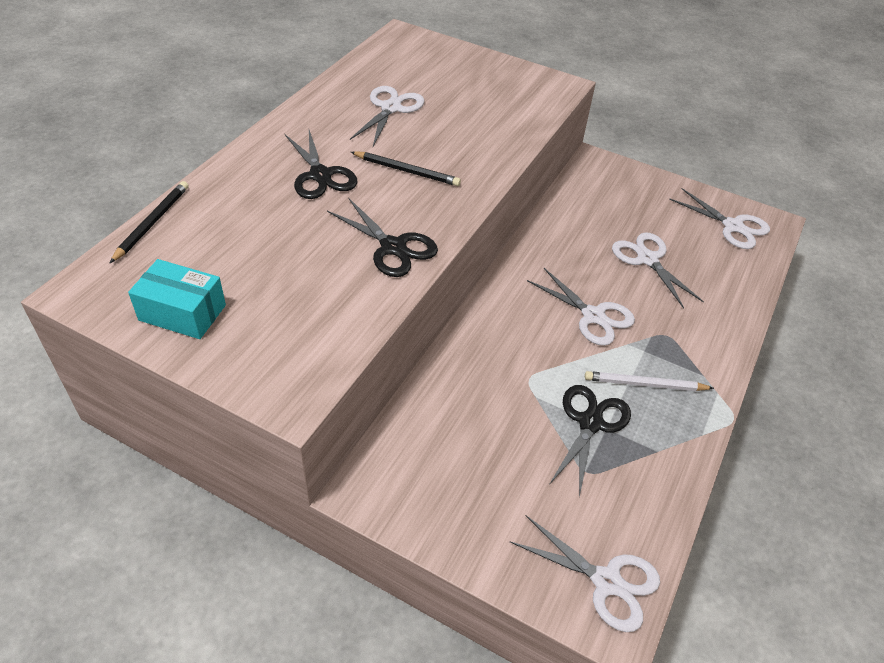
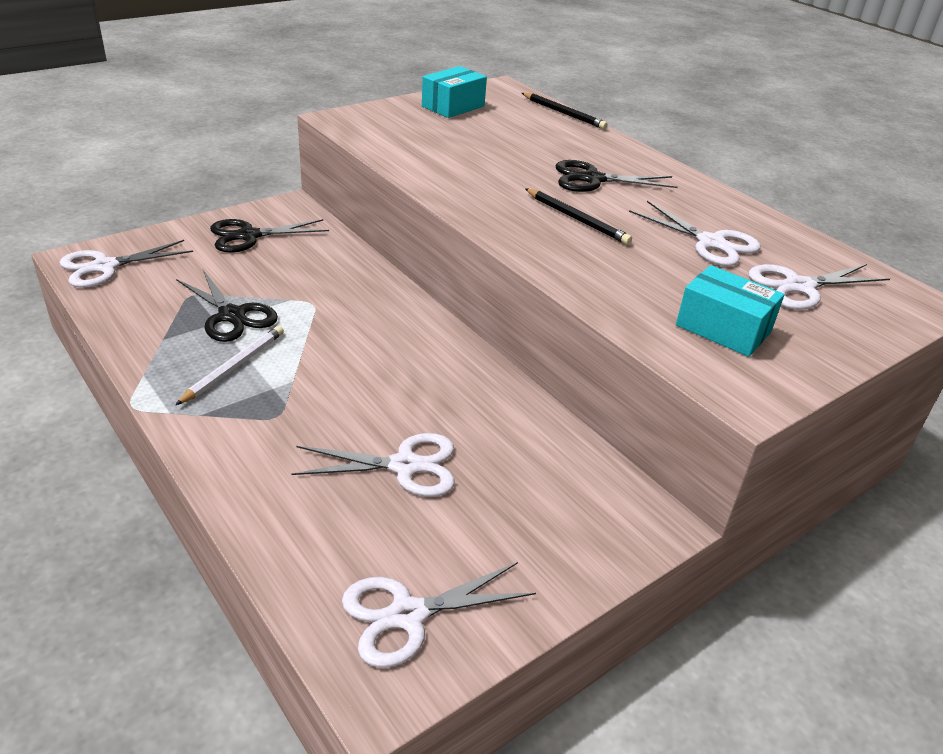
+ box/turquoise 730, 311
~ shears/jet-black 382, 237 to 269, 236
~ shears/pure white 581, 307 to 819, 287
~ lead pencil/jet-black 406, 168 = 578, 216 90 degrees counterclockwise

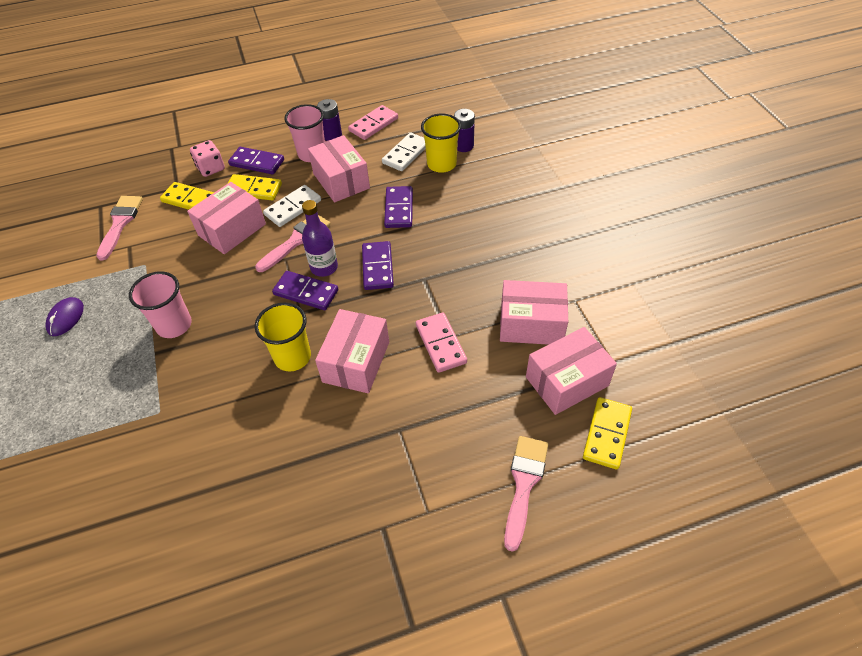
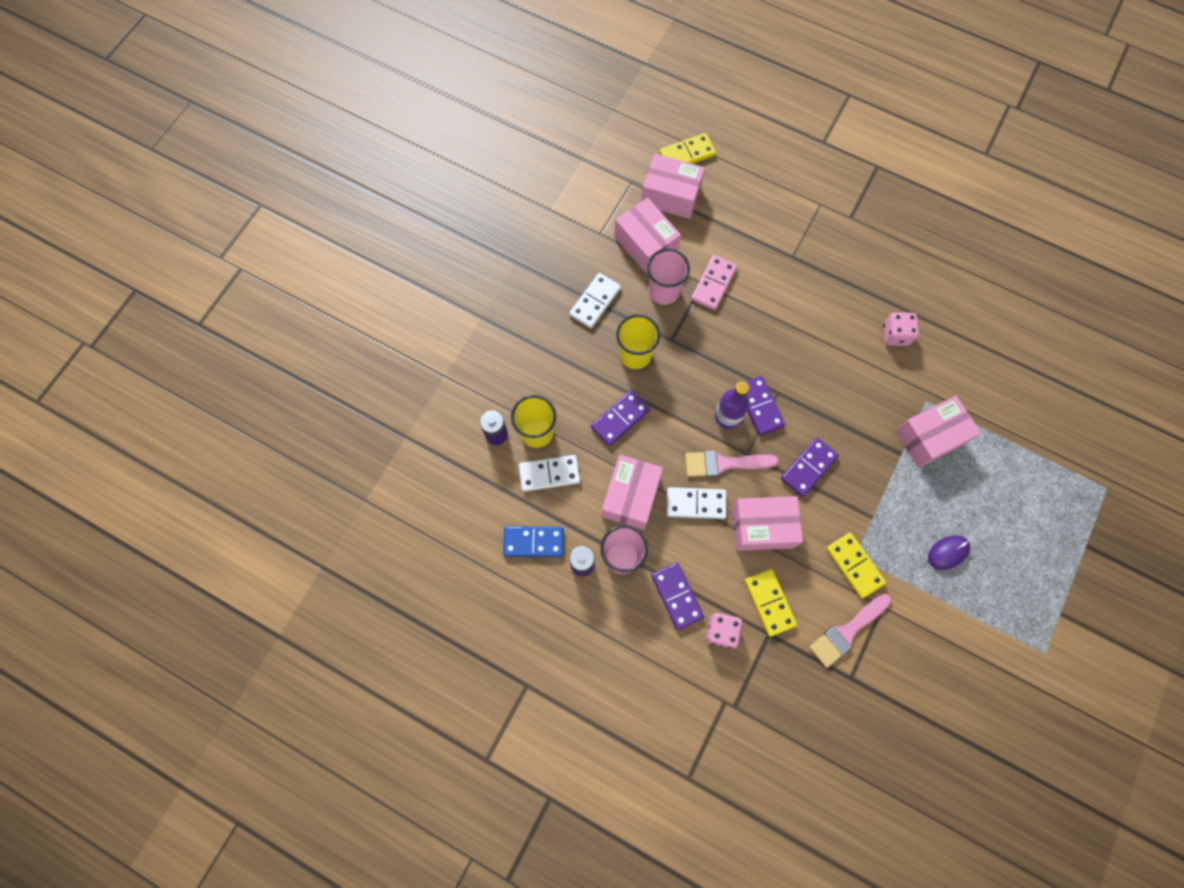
- paint brush/pink 526, 494
+ domino/pure white 595, 300
+ game die/pink 901, 329
~ beaker/pink 160, 304 to 668, 276
~ domino/golden 254, 187 to 856, 566
~ beaker/golden 283, 336 to 638, 341
~ box/pink 352, 351 to 938, 432
~ domino/purple 378, 265 to 810, 467
~ domino/pink 373, 122 to domino/cobalt 533, 541

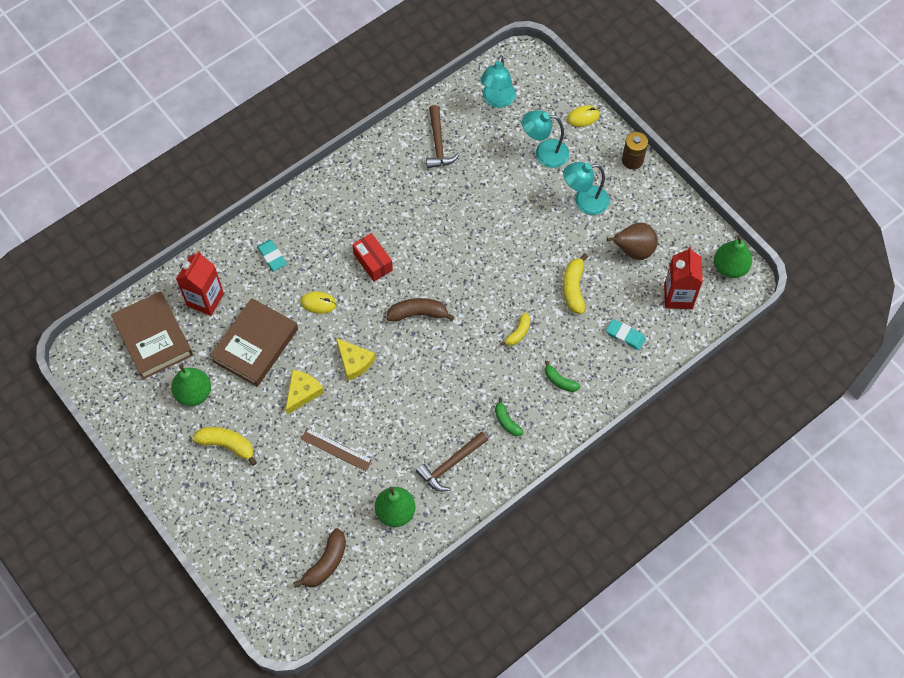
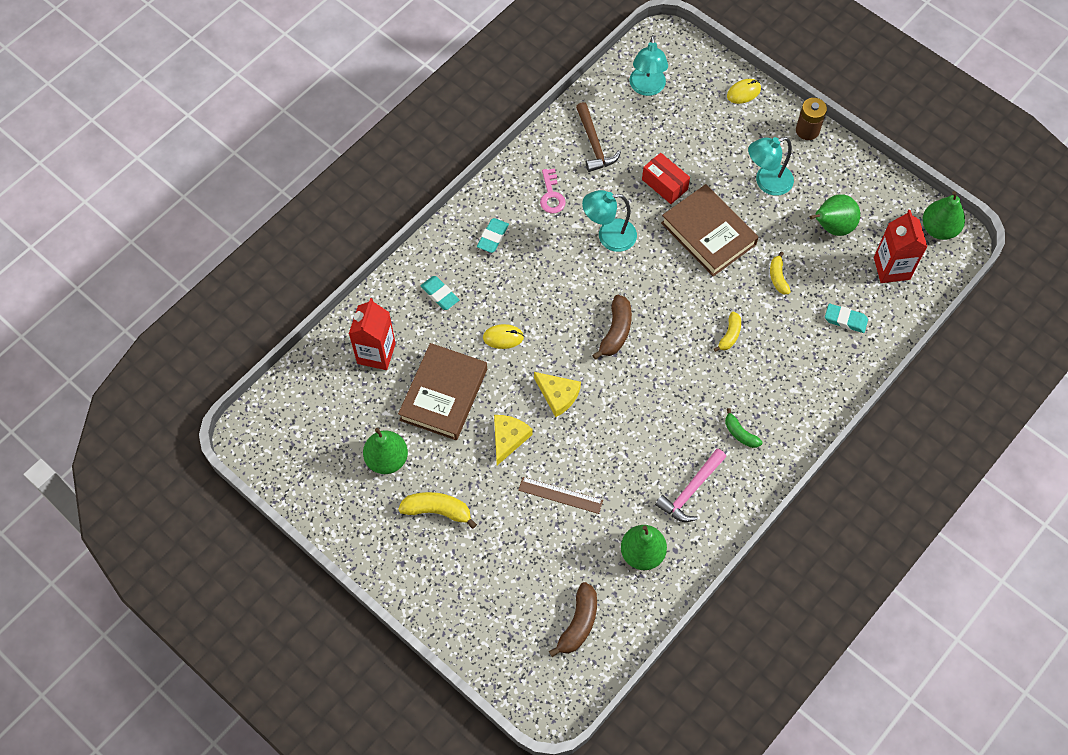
- toy banana/green 562, 376
+ eraser/turquoise 493, 235
+ latchkey/pink 553, 191
~ book/brown 152, 335 to 710, 230
~ box/red 372, 257 to 666, 178
~ desk lamp/turquoise 545, 139 to 609, 221
~ hammer/brown 452, 461 to hammer/pink 690, 485
~ pear fruit/brown 632, 241 to pear fruit/green 835, 215
~ toy banana/brown 420, 310 = 612, 327 120 degrees clockwise
~ toy banana/golden 575, 284 = 780, 273 x0.65

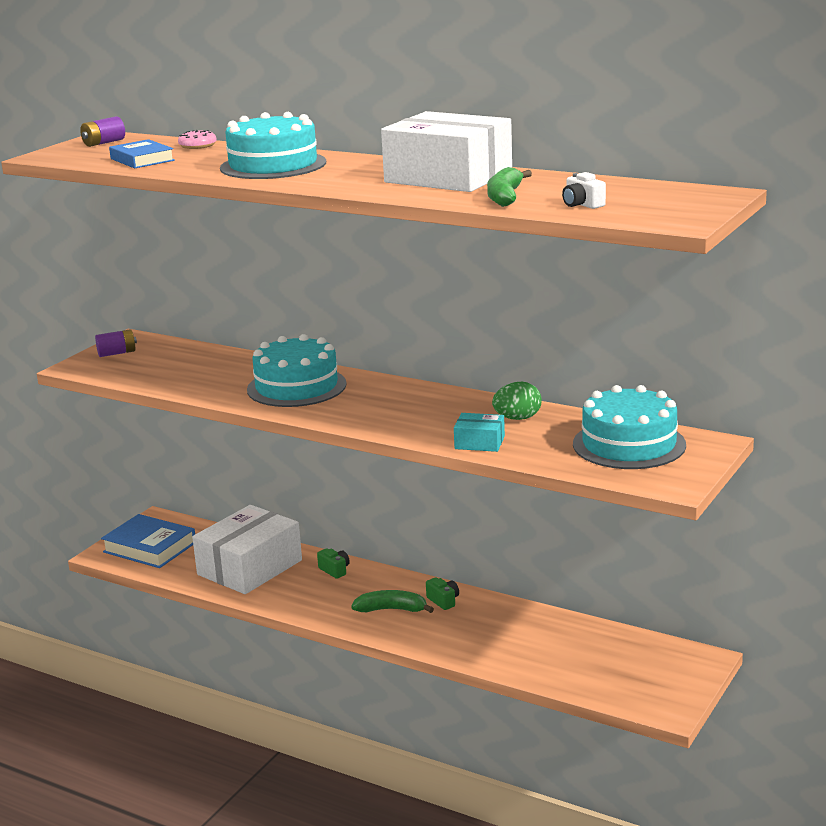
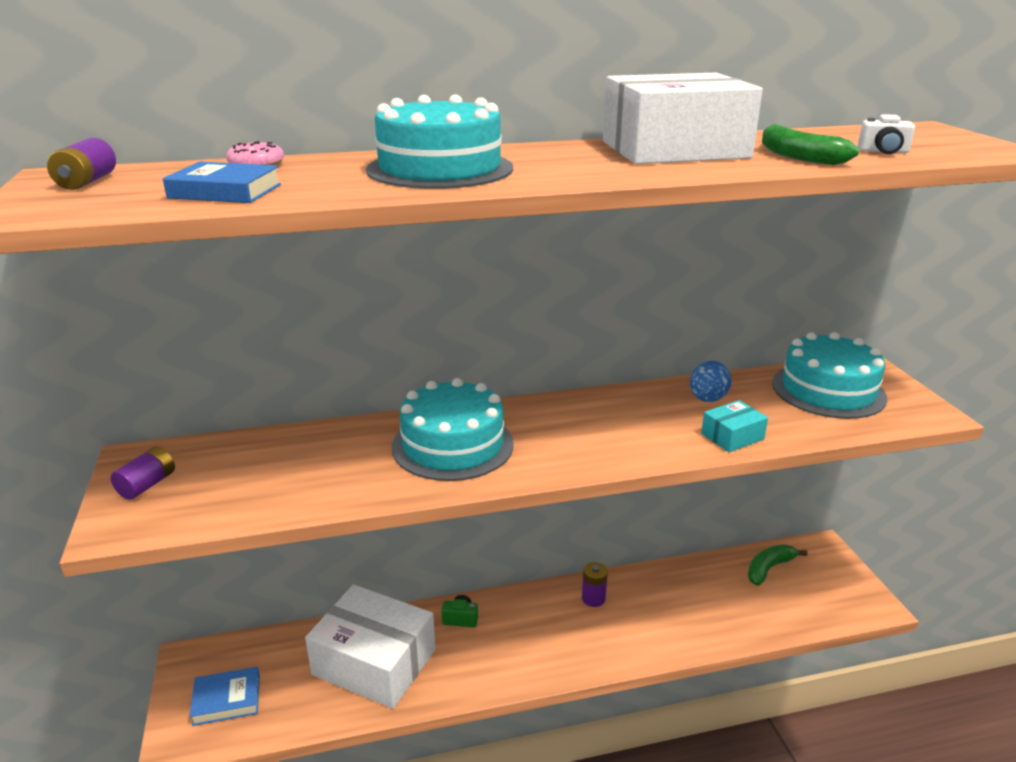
~ toy banana/green 392, 601 to 777, 565
~ compact camera/green 442, 593 to battery/purple 595, 584
~ egg shape/green 517, 401 to egg shape/cobalt 711, 381
~ box/pure white 247, 549 = 370, 646 60 degrees counterclockwise
~ book/cobalt 148, 541 = 224, 696 x0.66

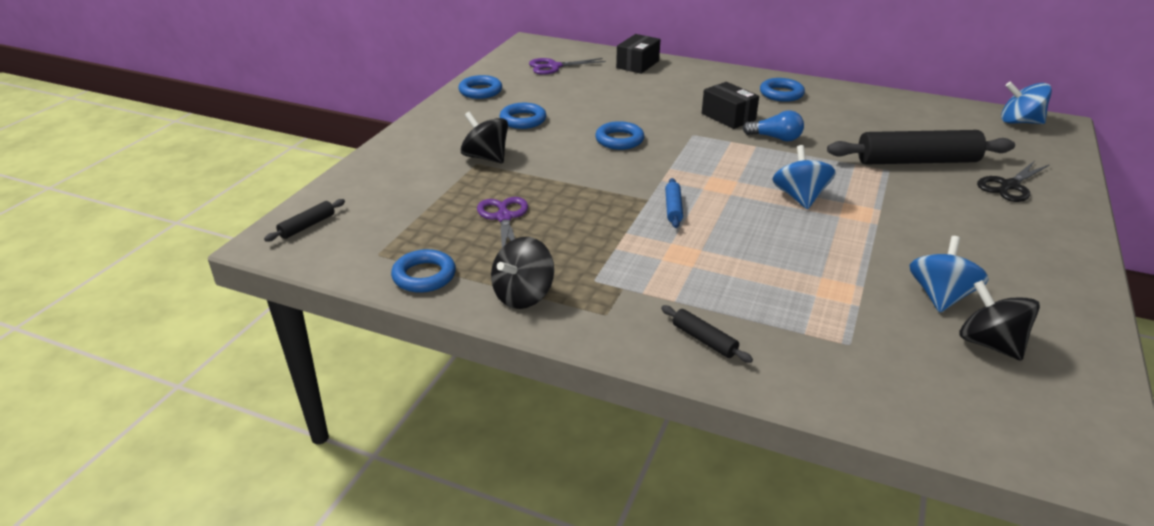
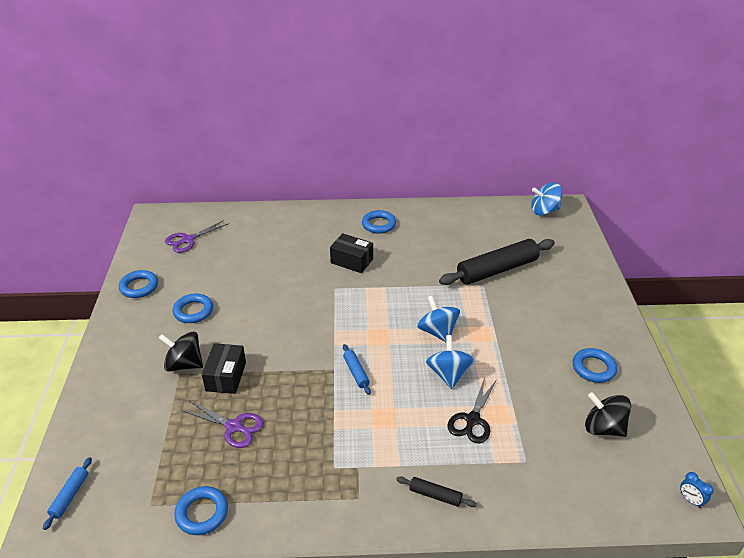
- whirligig/jet-black 522, 273
- lightbulb/cobalt 773, 125
+ bedside clock/cobalt 697, 490
~ hoop/cobalt 619, 135 to 595, 365
~ box/jet-black 638, 54 to 224, 368
~ whirligig/cobalt 949, 274 to 450, 362
~ shears/jet-black 1013, 181 to 472, 410
~ pastry roller/jet-black 304, 220 to pastry roller/cobalt 67, 493
~ shears/purple 502, 222 = 222, 424 150 degrees clockwise

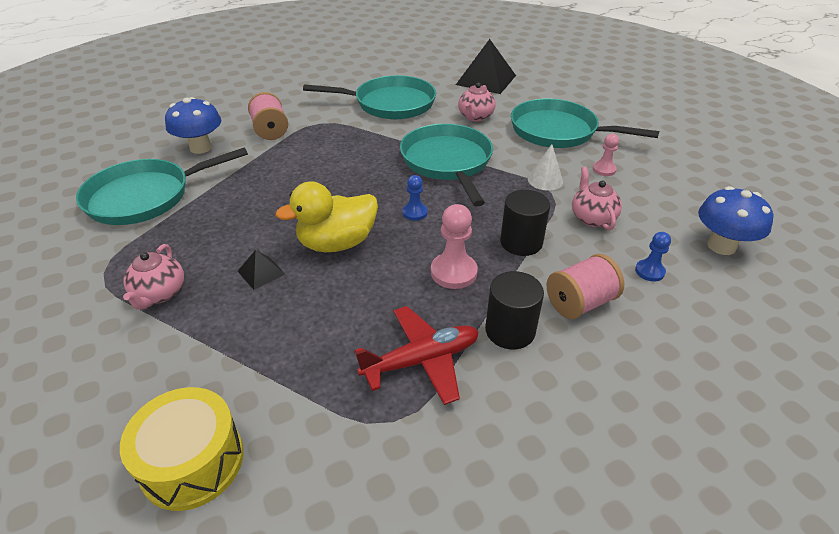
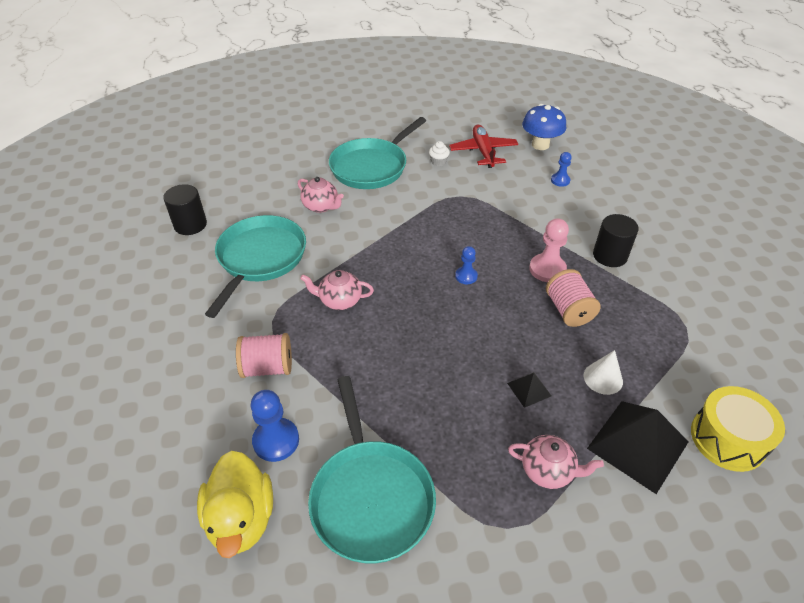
- skillet/turquoise 446, 165
~ duck/golden 326, 217 to 235, 504
~ toy plane/red 417, 355 to 483, 146
~ pyramid/jet-black 486, 66 to 638, 447
~ cylinder/jet-black 525, 223 to 185, 209
~ cone shape/pure white 545, 167 to 603, 372
~ reel of thread/pink 585, 286 to 573, 298
~ tea pot/pink 597, 198 to 337, 290
~ fungus/cobalt 193, 125 to pawn/cobalt 275, 426
~ pawn/pink 606, 155 to muffin/pure white 439, 153

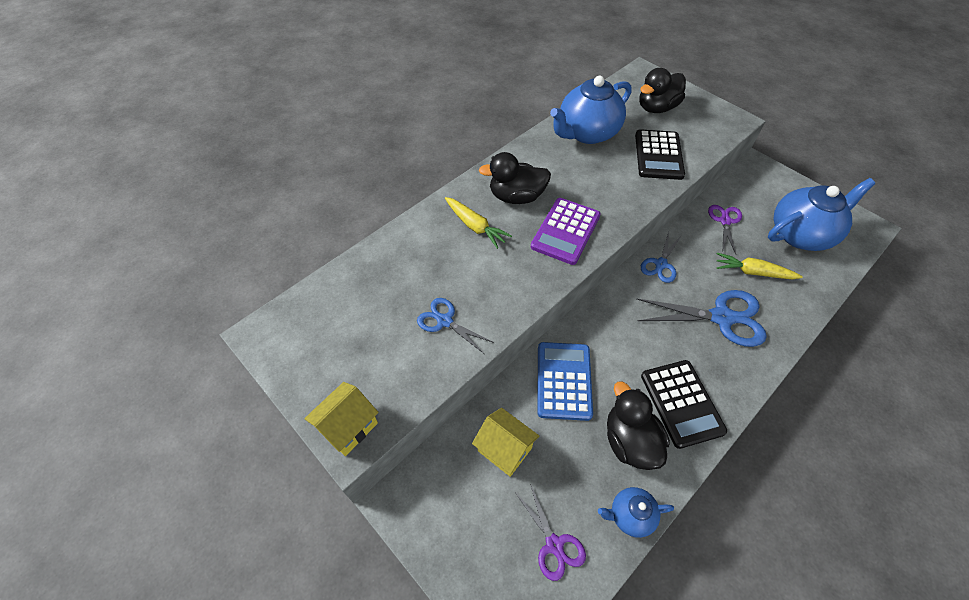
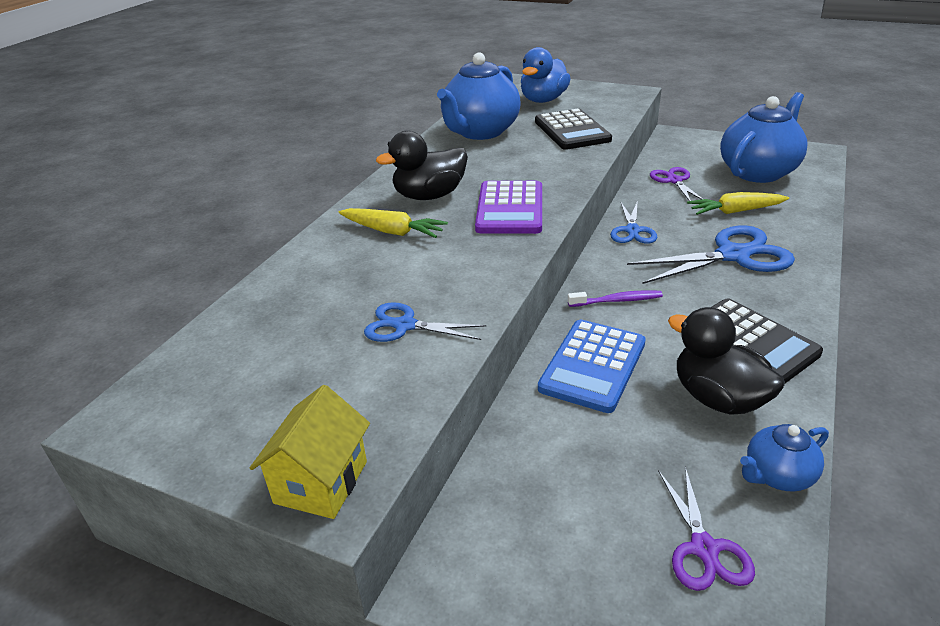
- cottage/golden 506, 442
+ toothbrush/purple 615, 298
~ duck/jet-black 662, 90 to duck/cobalt 546, 75
~ shears/purple 551, 532 = 706, 529 45 degrees clockwise
~ adding machine/cobalt 565, 381 = 592, 366 135 degrees counterclockwise

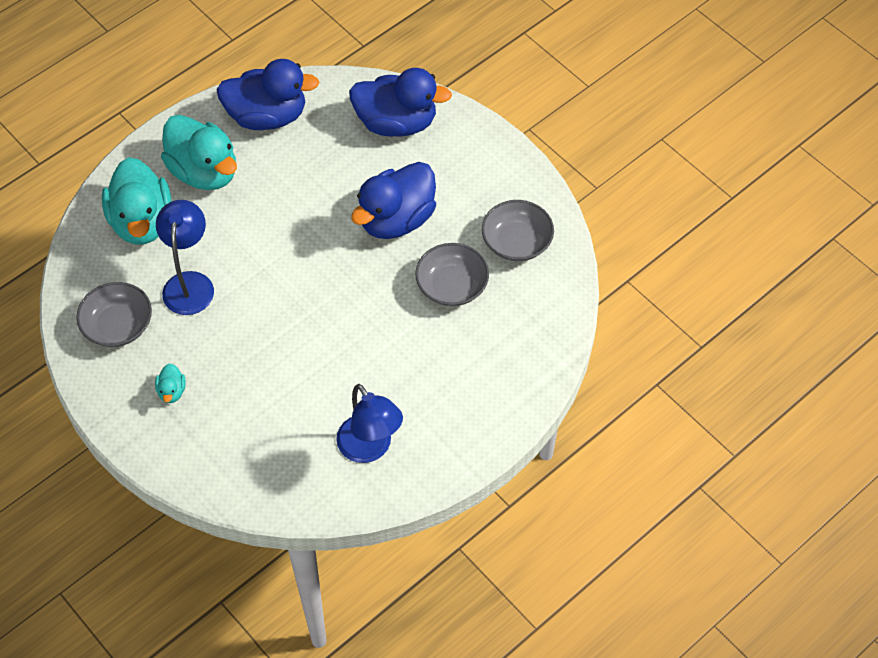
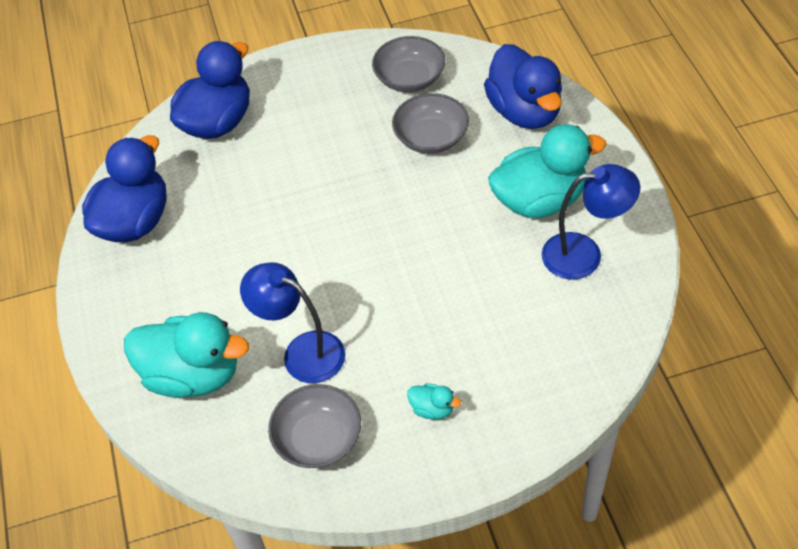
~ duck/turquoise 199, 152 to 547, 171
~ duck/cobalt 393, 200 to 523, 86

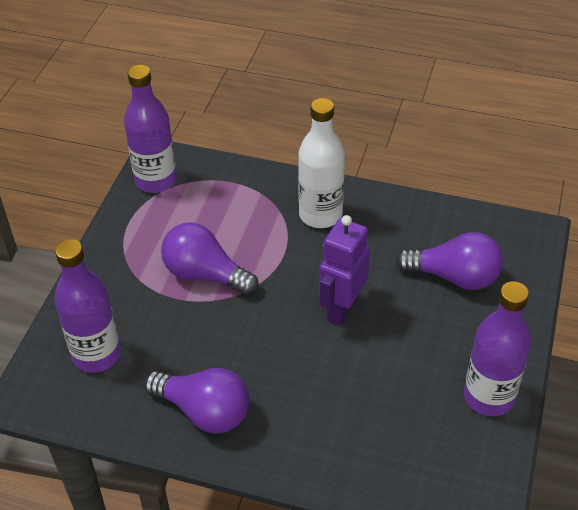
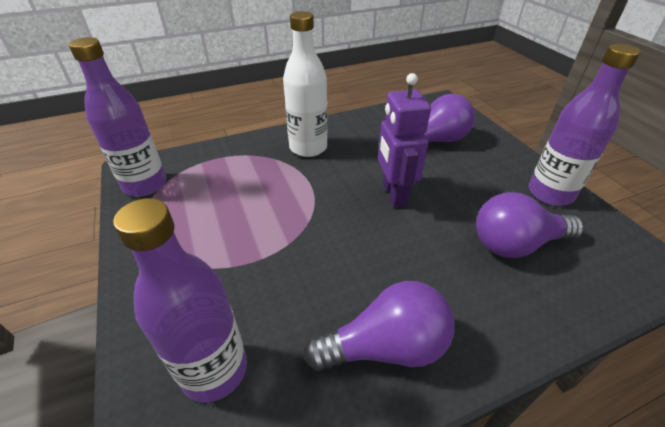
~ lightbulb/purple 210, 259 to 530, 225

